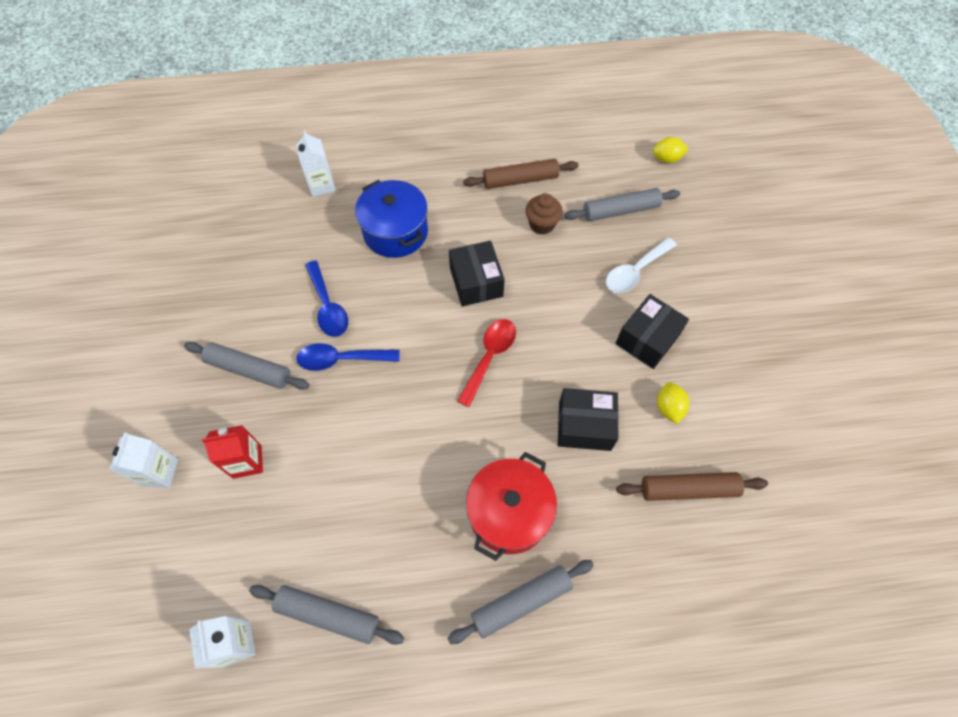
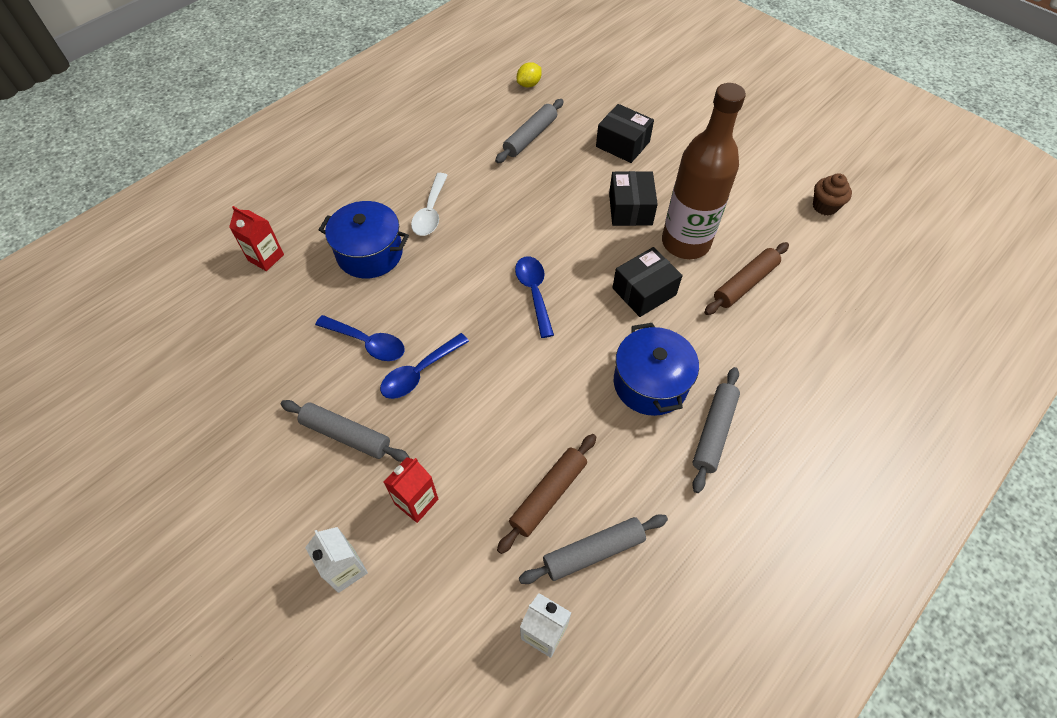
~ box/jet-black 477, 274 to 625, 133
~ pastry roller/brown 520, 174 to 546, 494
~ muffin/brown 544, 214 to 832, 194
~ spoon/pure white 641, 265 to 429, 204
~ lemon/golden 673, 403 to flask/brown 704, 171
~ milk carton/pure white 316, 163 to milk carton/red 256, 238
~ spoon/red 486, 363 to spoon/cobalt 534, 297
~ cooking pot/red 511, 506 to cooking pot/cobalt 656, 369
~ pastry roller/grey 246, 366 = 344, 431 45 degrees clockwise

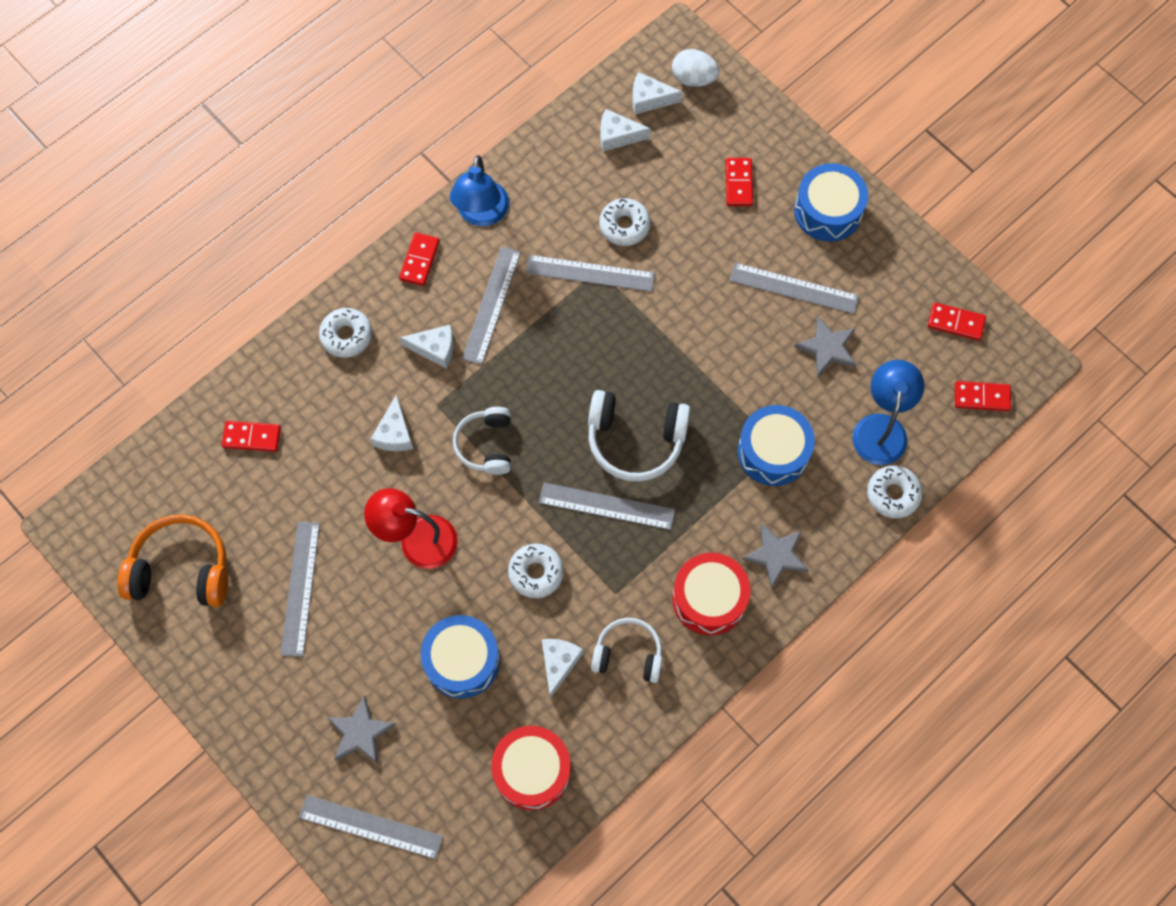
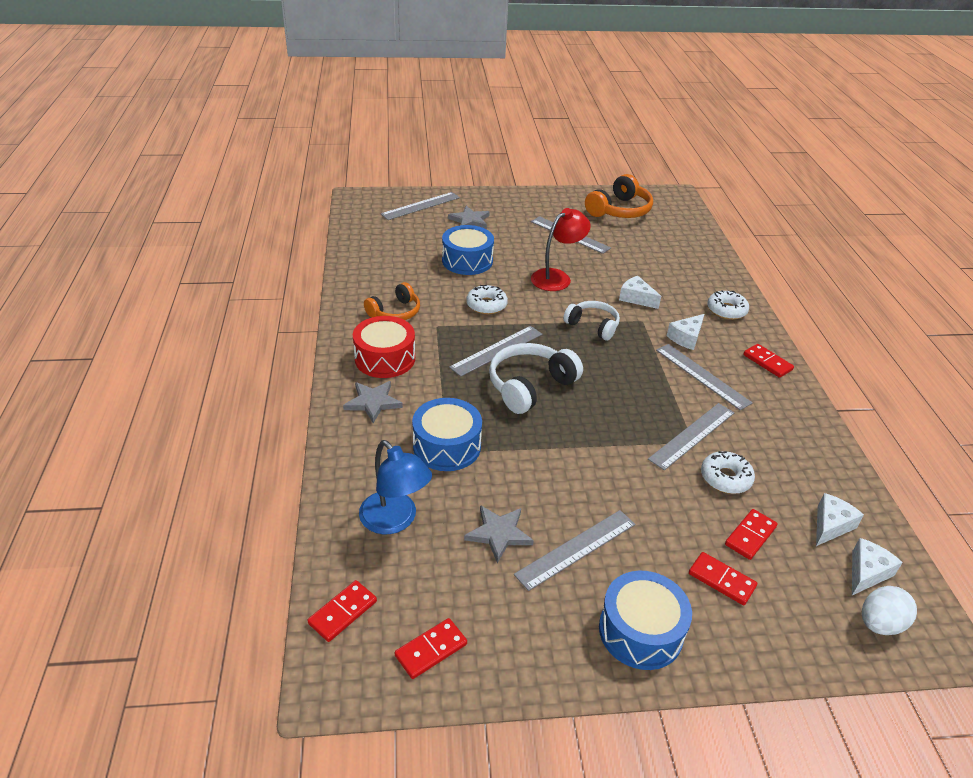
- desk lamp/cobalt 479, 190
- toy drum/red 531, 768
- cheese wedge/pure white 562, 669
- donut/pure white 895, 492
~ domino/red 251, 436 to 751, 534
~ over-ear headphones/pure white 626, 650 to over-ear headphones/bright orange 392, 301

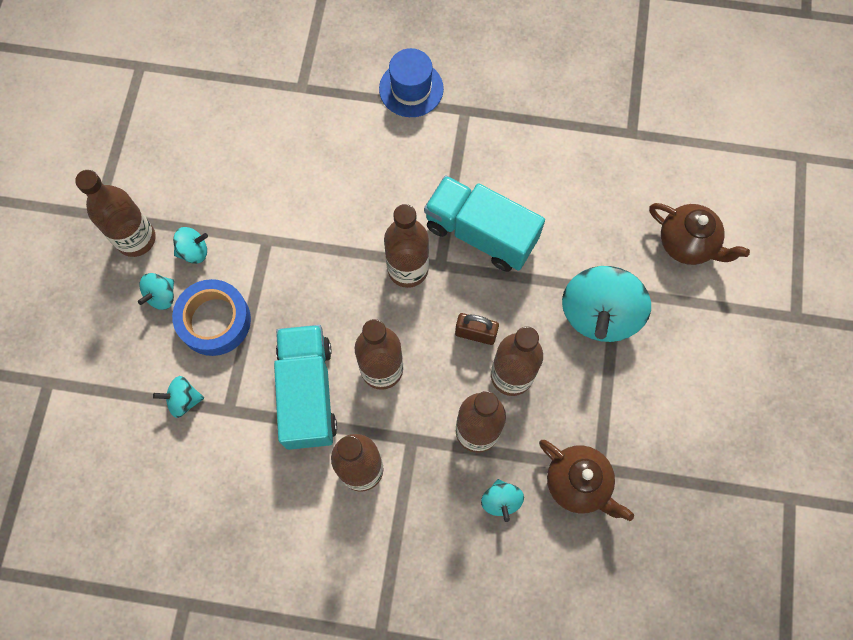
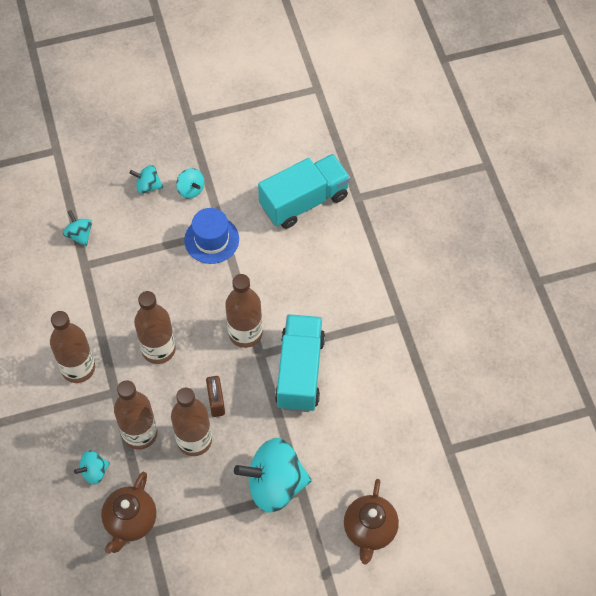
- flask/brown 115, 213
- tape/cobalt 211, 317
~ truck/turquoise 305, 387 to 304, 191
~ hat/cobalt 411, 82 to 211, 236

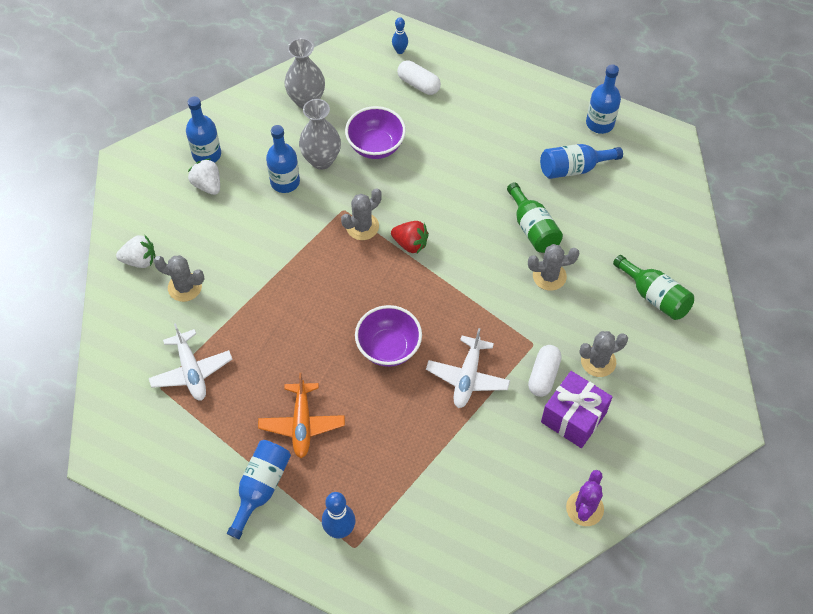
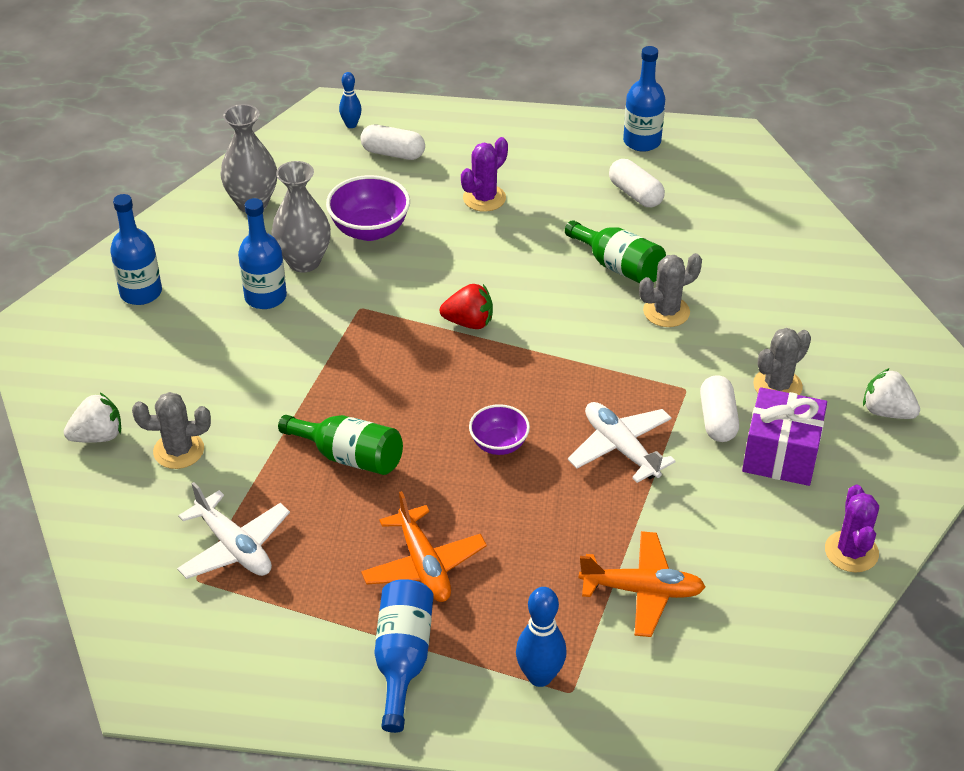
- prickly plant/grey 361, 214
+ prickly plant/purple 484, 174
+ toy plane/bright orange 642, 584
~ strawberry/pure white 204, 176 to 891, 393
~ flask/green 653, 287 to 340, 445
~ flask/cobalt 581, 161 to capsule/pure white 637, 183
~ toy plane/pure white 468, 368 = 621, 442 150 degrees clockwise
~ deep dish/purple 388, 336 = 499, 429 x0.64

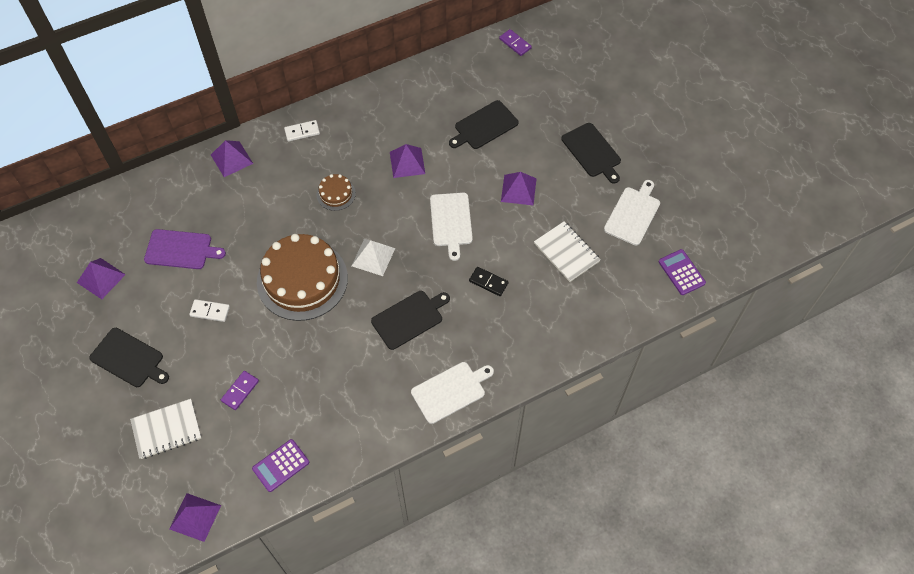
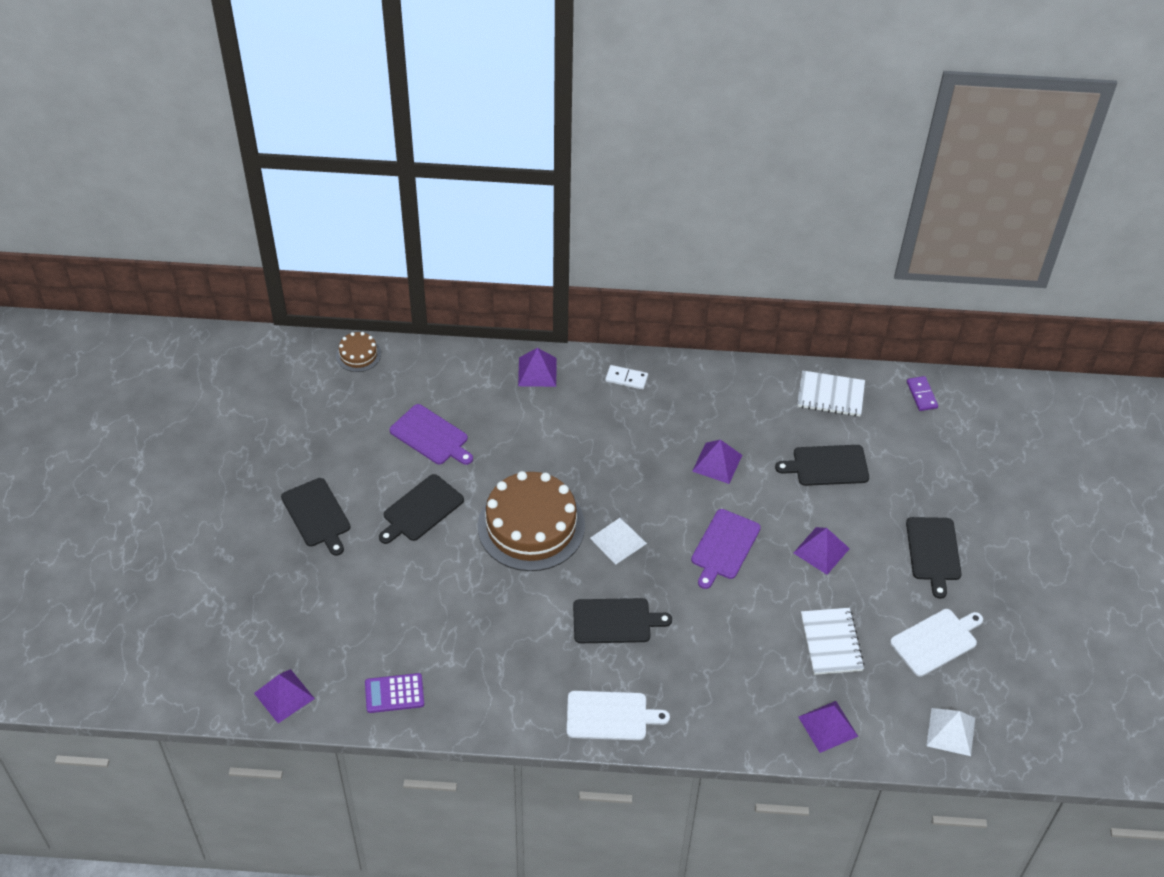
- domino/purple 240, 390
- domino/jet-black 488, 281
~ pyramid/purple 101, 278 to 828, 727
~ exercise book/pure white 165, 429 to 831, 393
~ cake/brown 336, 192 to 358, 352
~ domino/pure white 209, 310 to chopping board/jet-black 421, 509
~ adding machine/purple 682, 272 to pyramid/pure white 950, 732
~ chopping board/pure white 451, 227 to chopping board/purple 726, 549

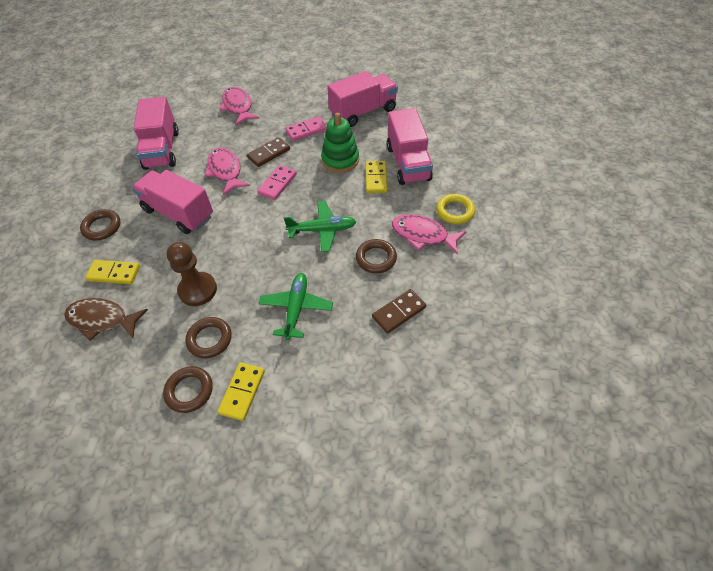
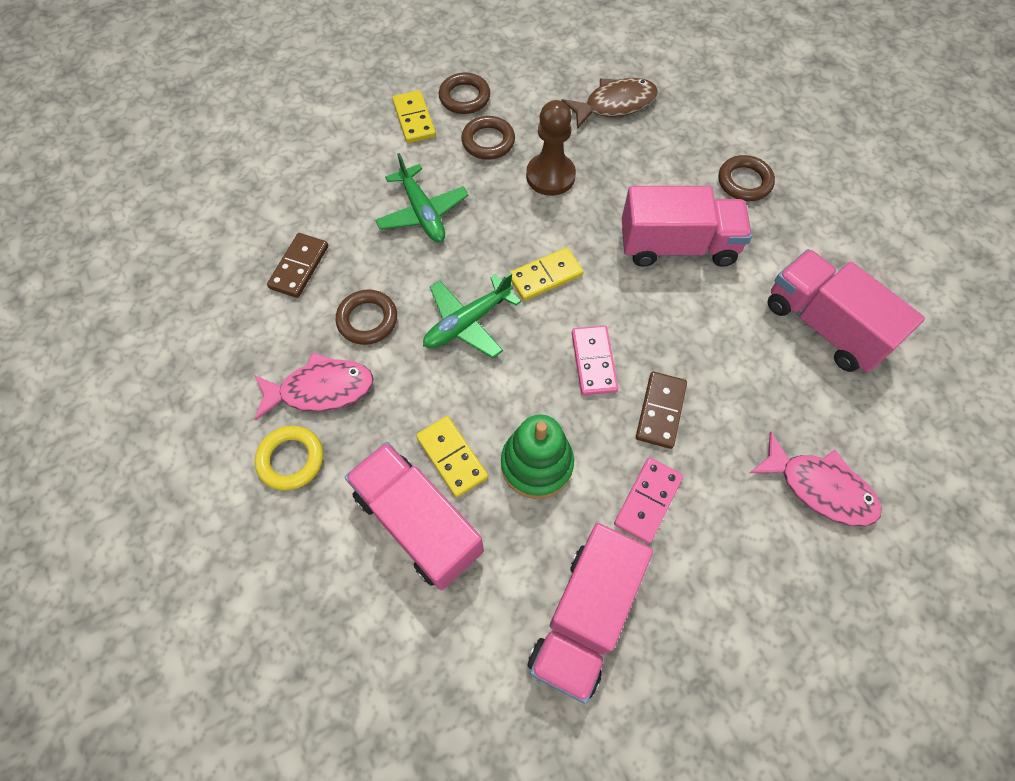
- fish figure/pink 227, 171
~ domino/golden 112, 272 to 546, 274

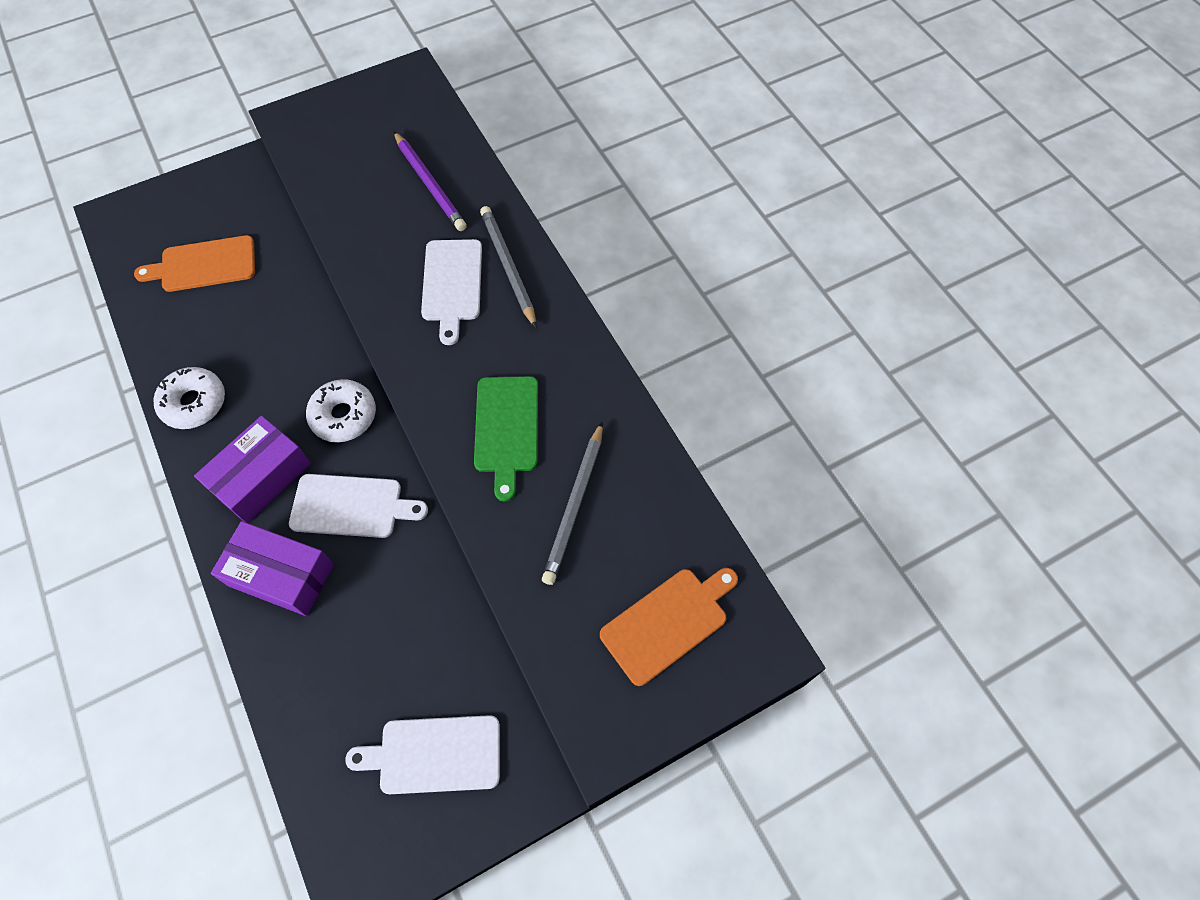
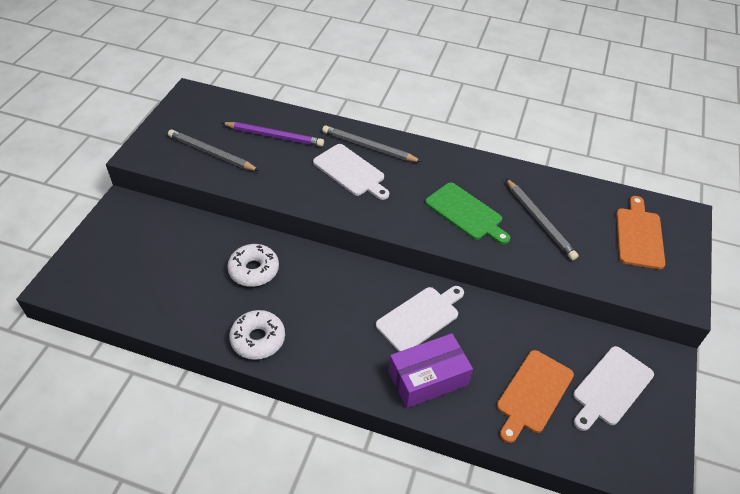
- box/purple 252, 469
+ lead pencil/grey 213, 150
~ chopping board/bright orange 194, 263 to 535, 396
~ donut/pure white 341, 410 to 253, 265

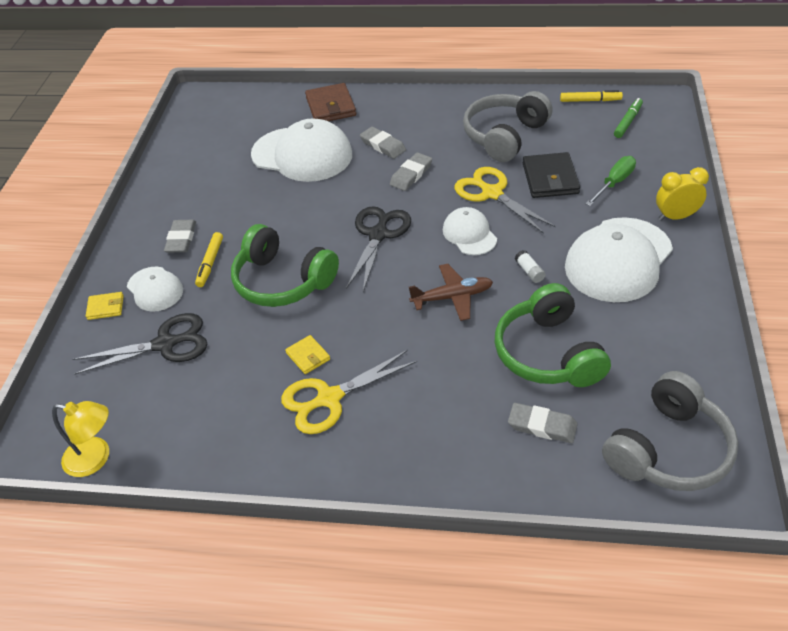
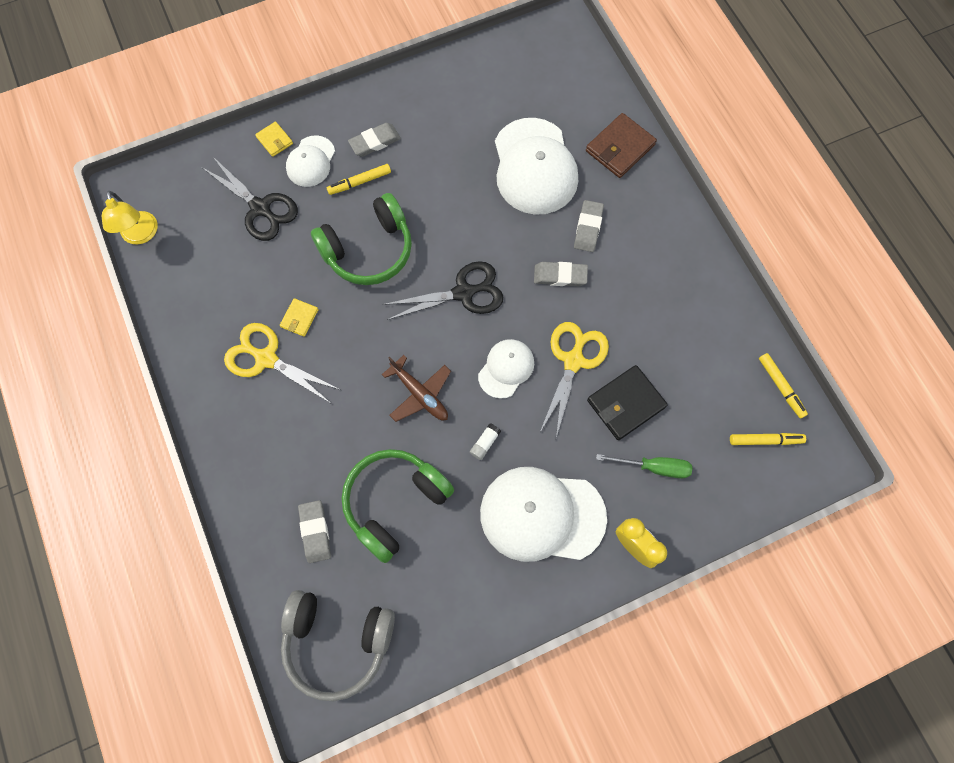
- over-ear headphones/grey 508, 126
~ marker pen/green 628, 118 to marker pen/golden 768, 439
~ over-ear headphones/green 285, 265 = 361, 239 120 degrees counterclockwise

